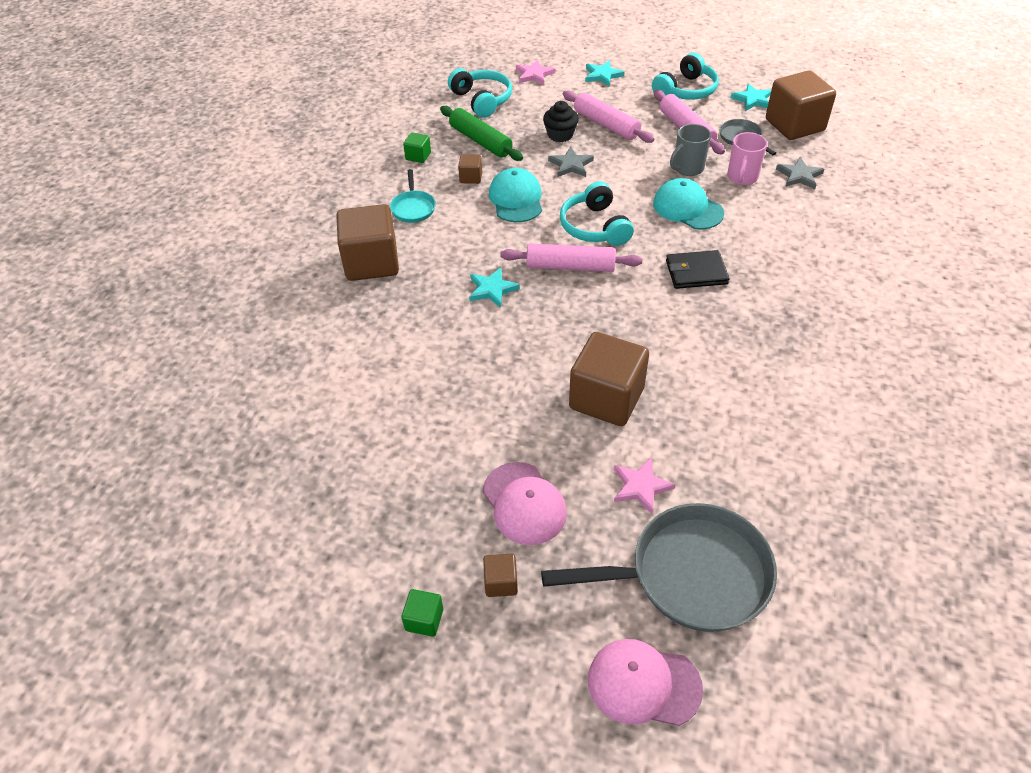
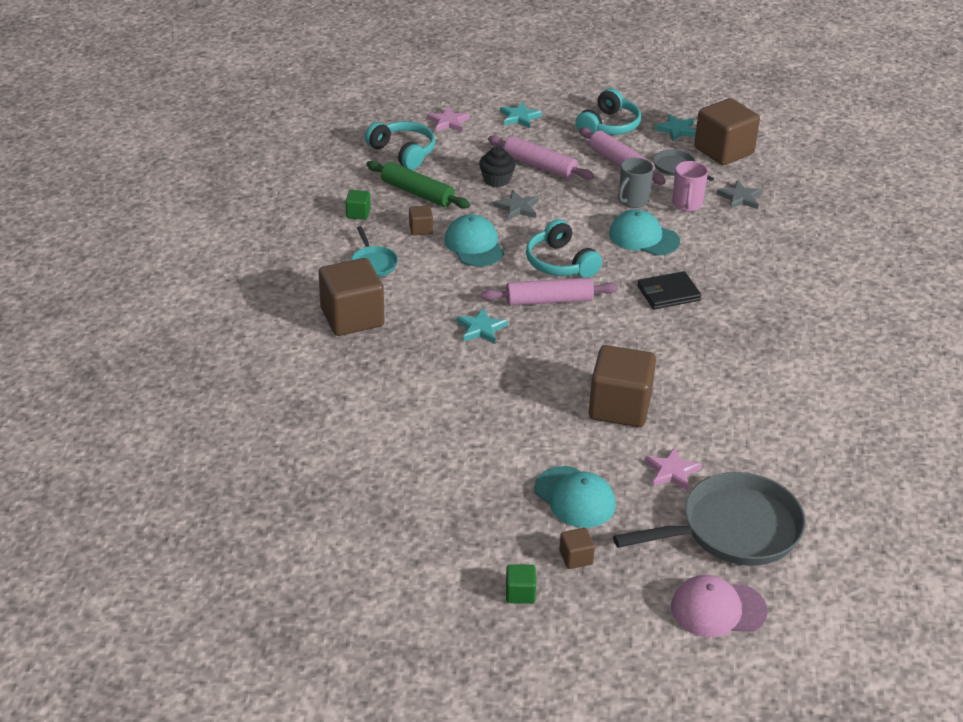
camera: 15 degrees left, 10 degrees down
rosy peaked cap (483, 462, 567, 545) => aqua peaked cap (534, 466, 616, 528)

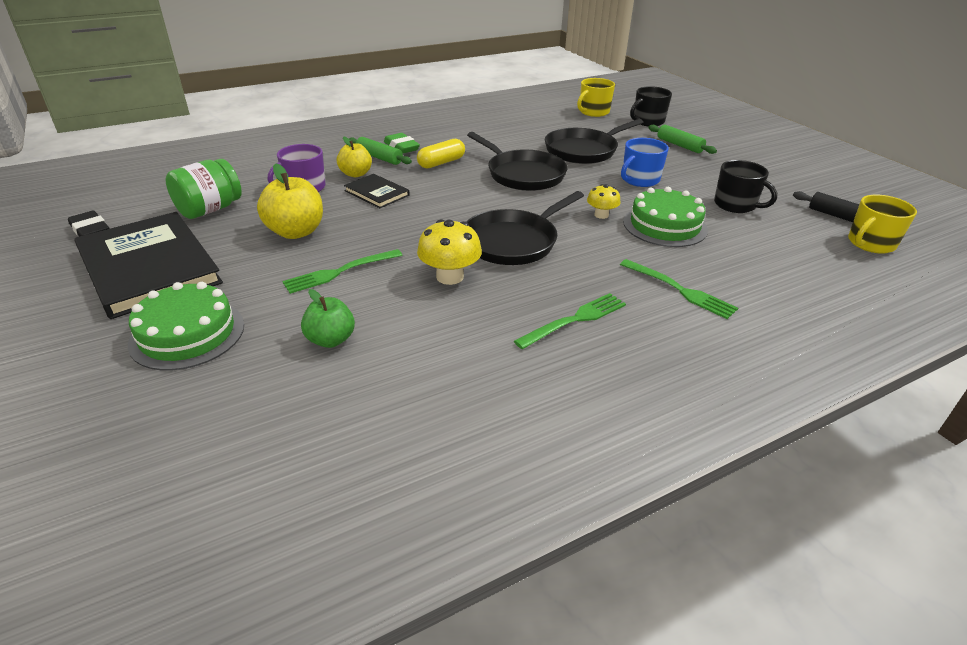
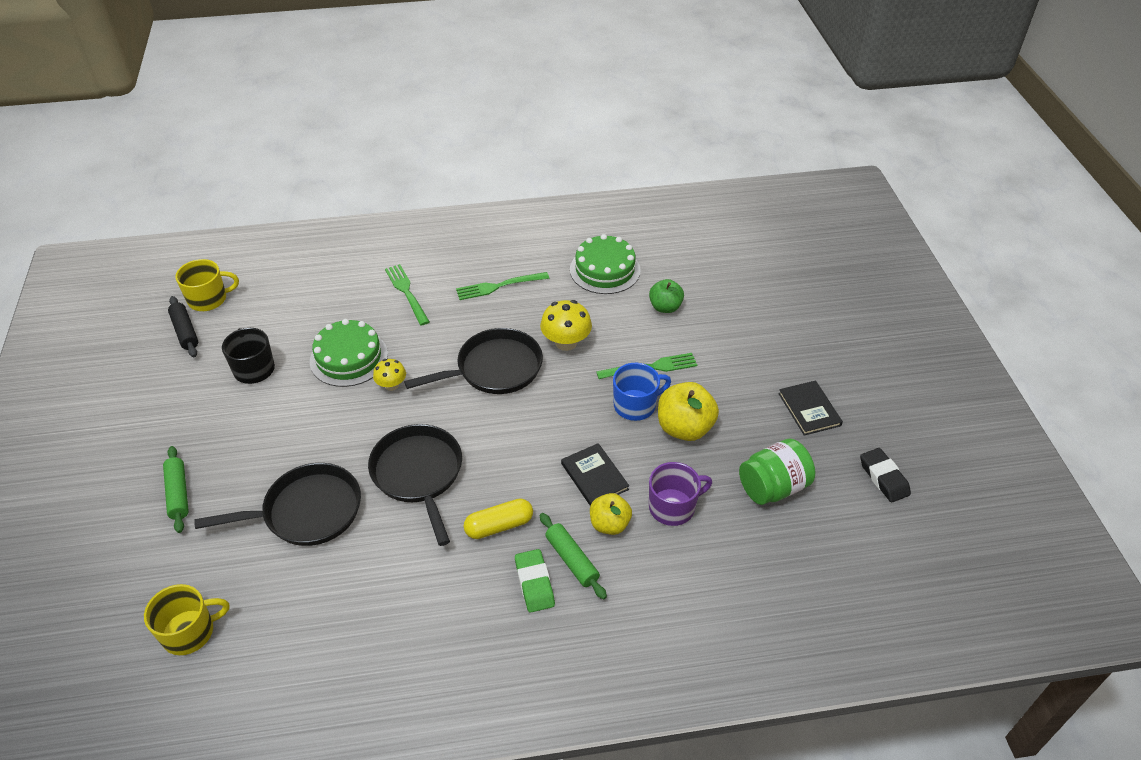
camera: 160 degrees left, 10 degrees up
black tea mug (630, 86, 672, 126) => nothing
green gateau (128, 282, 244, 370) => green gateau (570, 234, 641, 294), moved
royal blue tea mug (621, 138, 669, 187) => royal blue tea mug (613, 363, 671, 421), moved
black book (74, 212, 223, 319) => black book (778, 380, 843, 436), x0.47

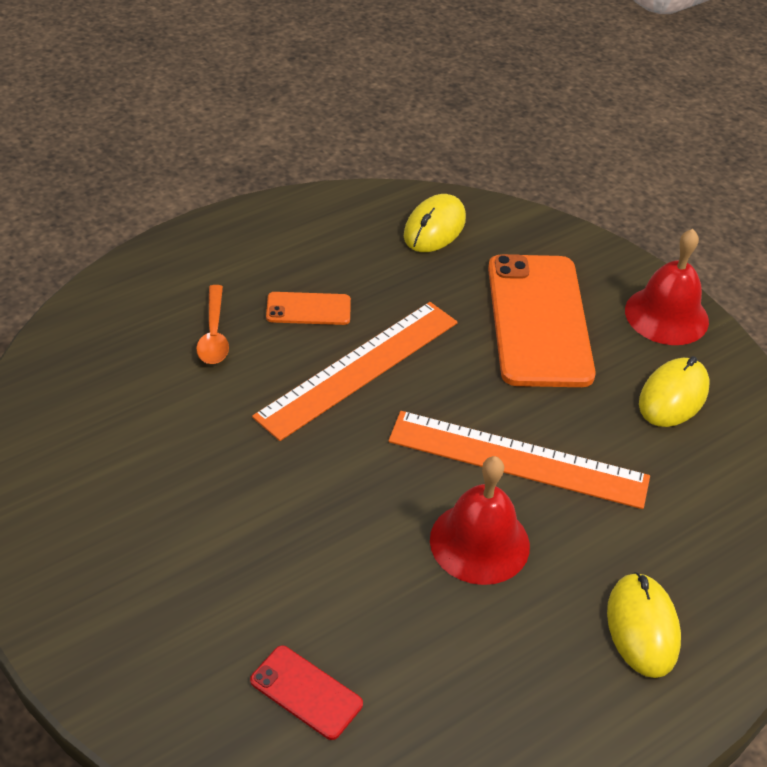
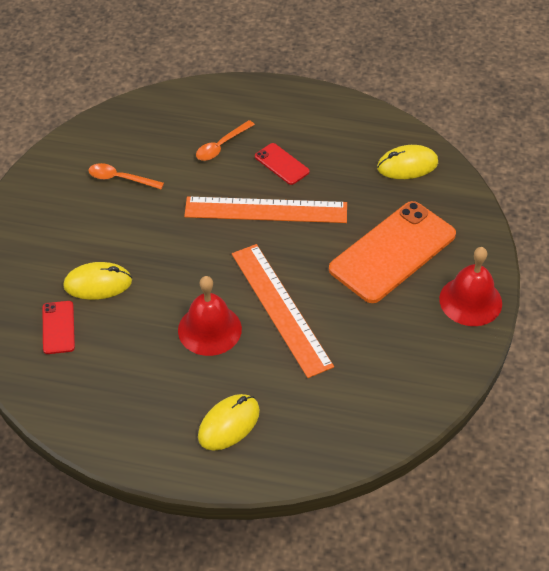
camera: 50 degrees right, 5 degrees up
nothing => orange-coloured spoon (88, 163, 164, 189)
golden mouse (639, 356, 710, 427) => golden mouse (63, 262, 132, 300), moved
orange-coloured smartphone (266, 292, 351, 325) => crimson smartphone (255, 143, 310, 185)

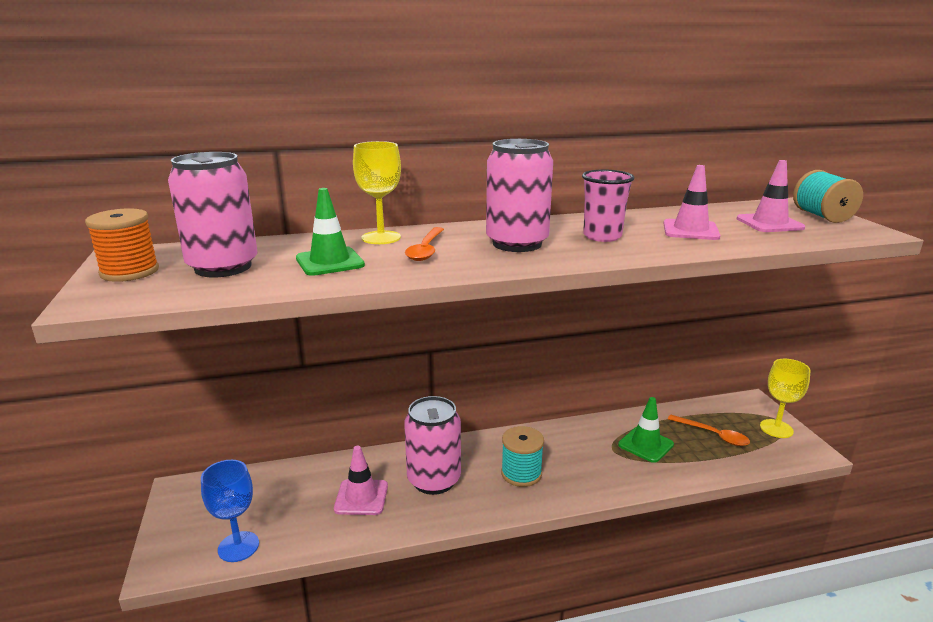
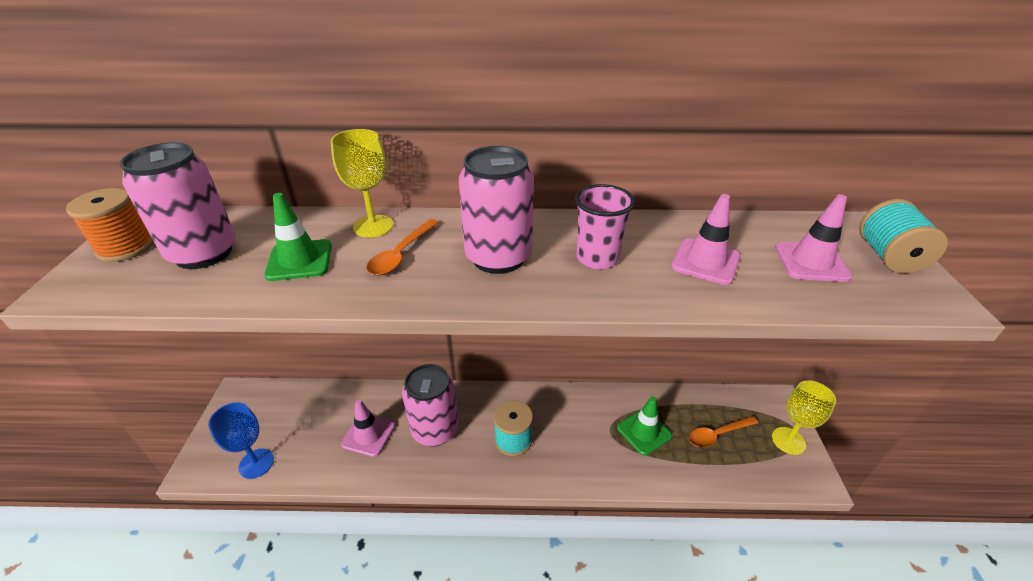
camera: 15 degrees right, 15 degrees up
orange-coloured spoon (668, 415, 750, 446) => orange-coloured spoon (689, 416, 758, 447), 105 degrees clockwise

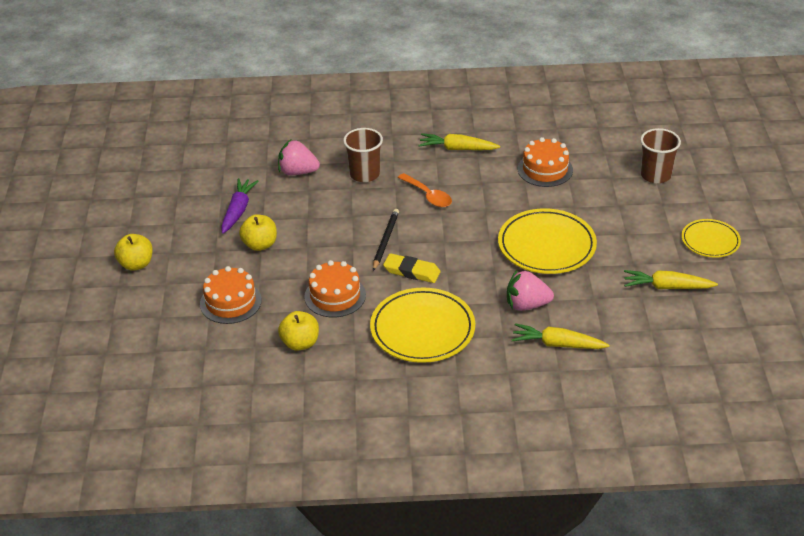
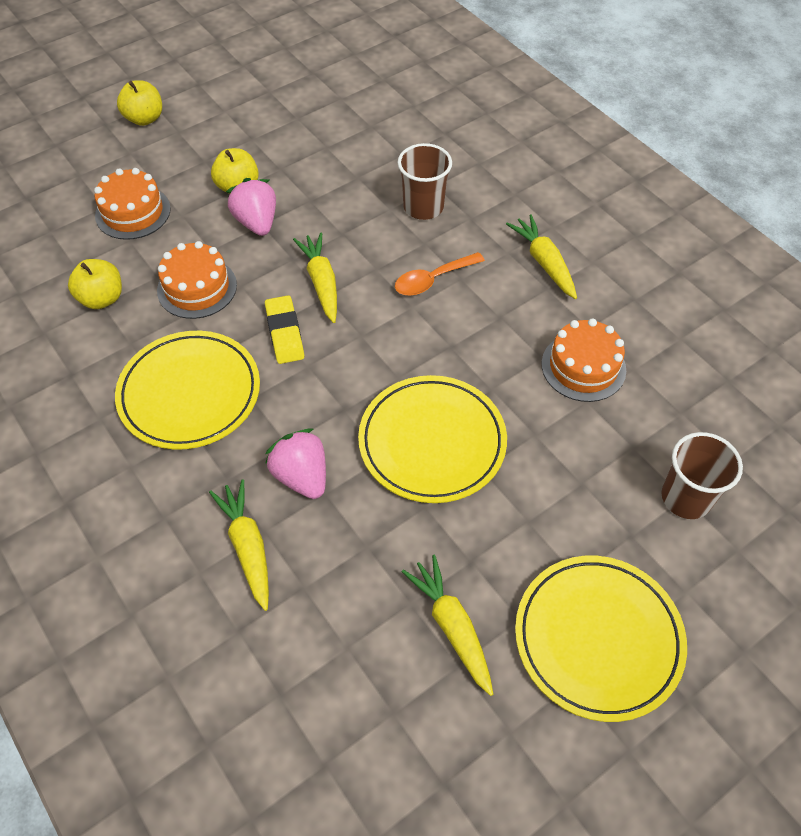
camera: 55 degrees right, 15 degrees up
royal purple carrot (221, 178, 259, 234) => nothing
rosy toy strawberry (278, 140, 320, 175) => rosy toy strawberry (226, 178, 276, 236), moved
black lead pencil (373, 209, 399, 271) => golden carrot (293, 232, 337, 323)
orange-coloured spoon (398, 173, 452, 207) => orange-coloured spoon (395, 252, 485, 296), 45 degrees clockwise
golden plate (682, 219, 741, 258) => golden plate (515, 556, 687, 722), x1.69

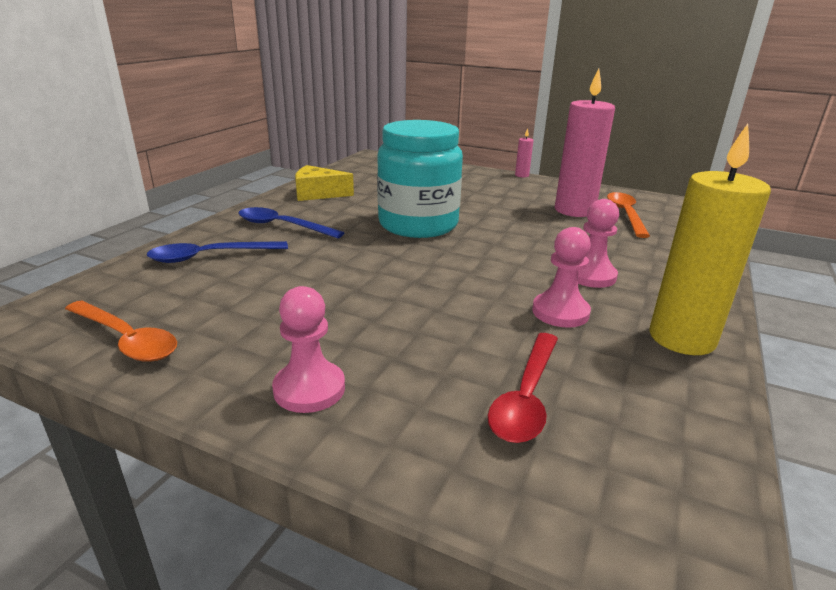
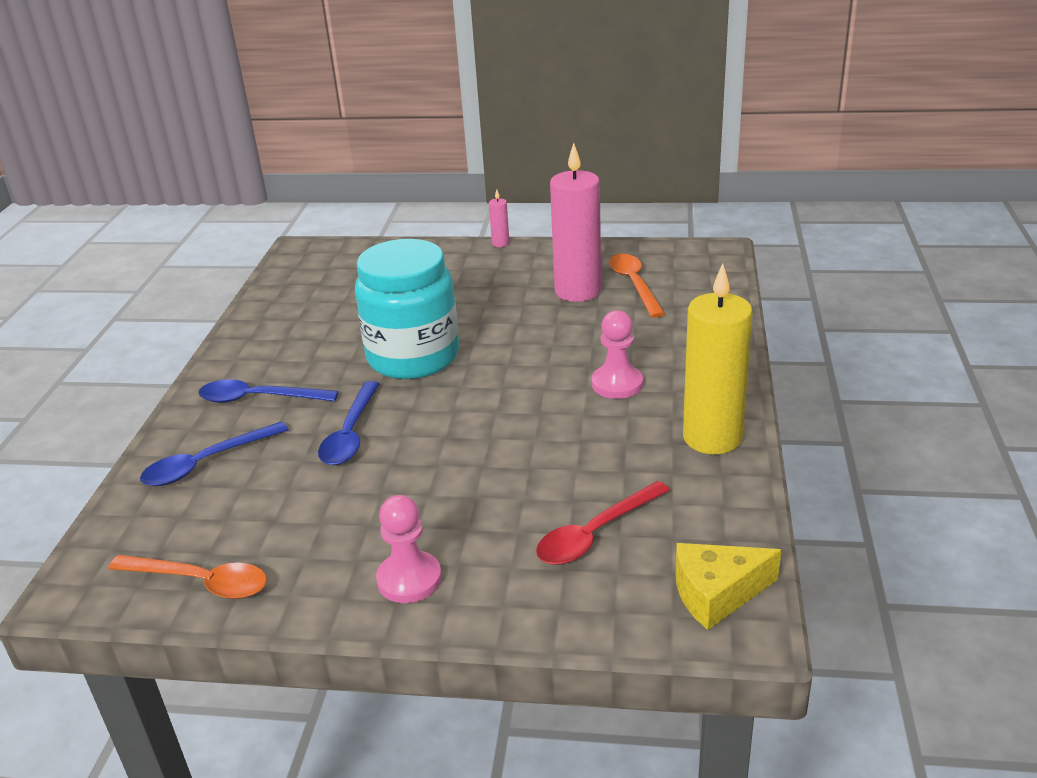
camera: 15 degrees left, 5 degrees up
rosy chess pawn (532, 227, 591, 328) => nothing
nothing => royal blue spoon (318, 381, 379, 465)
golden cheese (295, 165, 354, 201) => golden cheese (675, 543, 781, 630), moved
crimson spoon (488, 333, 558, 443) => crimson spoon (536, 481, 670, 565), 45 degrees clockwise

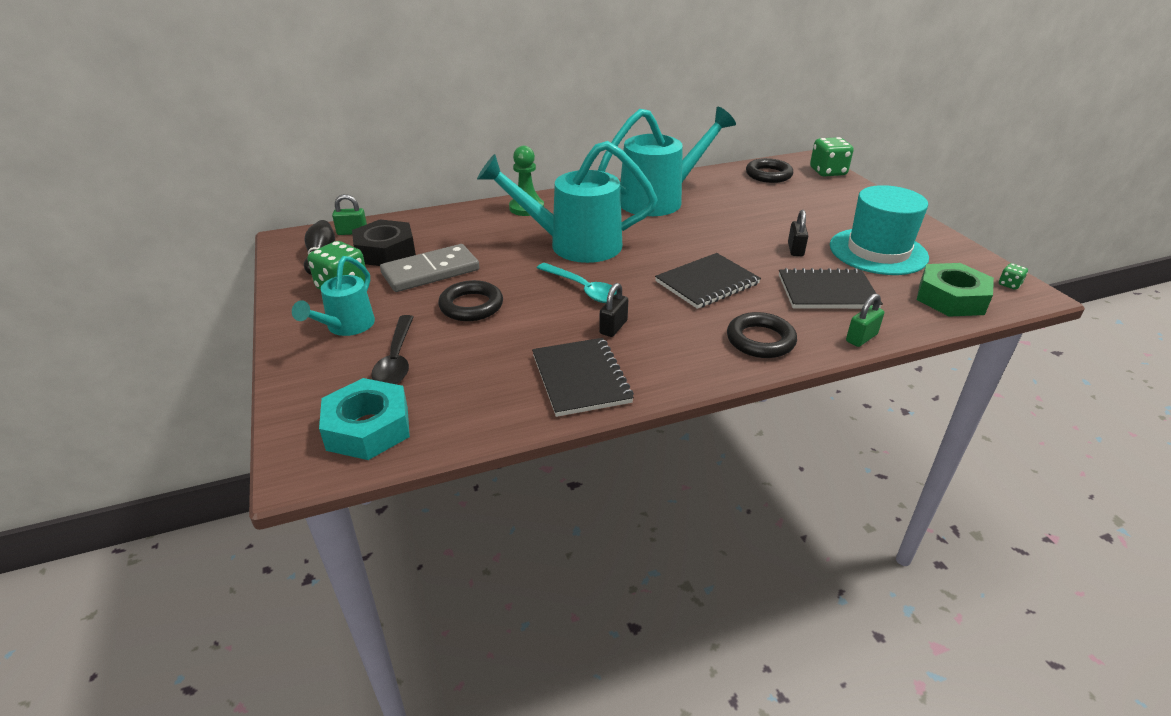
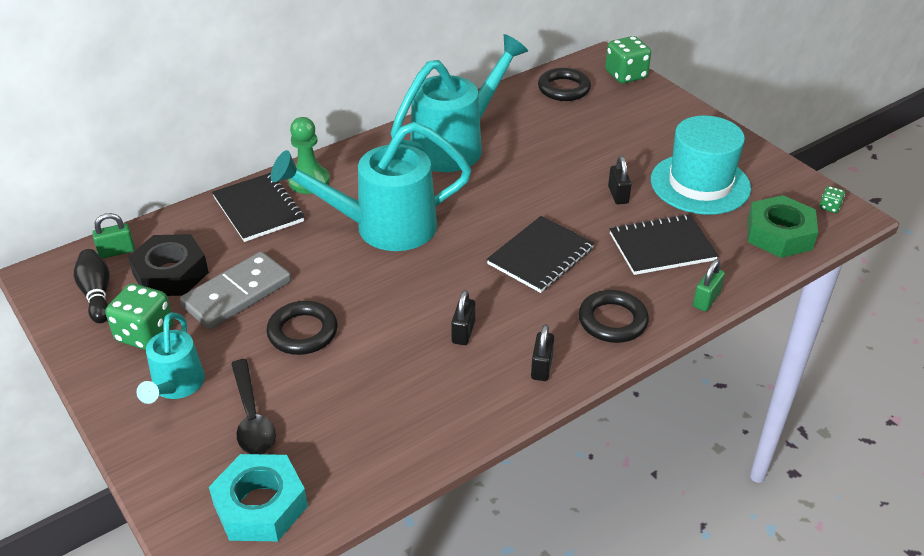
camera: 15 degrees left, 5 degrees up
aqua spoon (537, 263, 616, 303) => nothing
nothing => black small lock (531, 324, 554, 381)
black exercise book (532, 338, 634, 417) => black exercise book (212, 173, 304, 242), moved

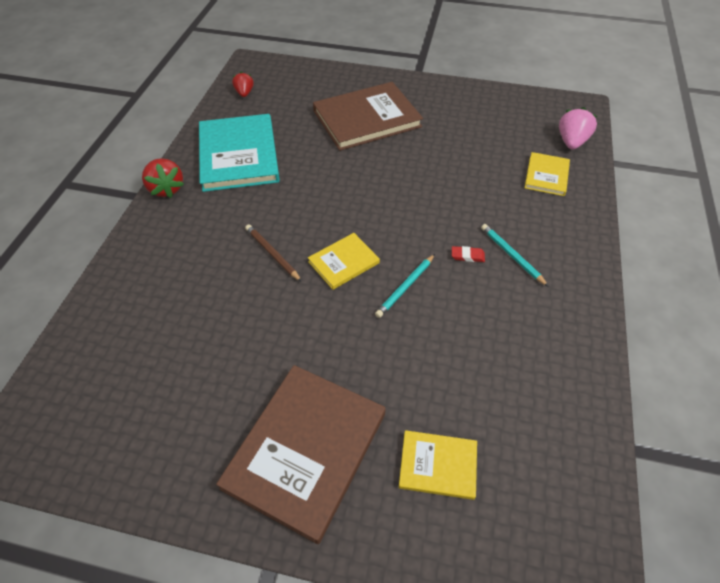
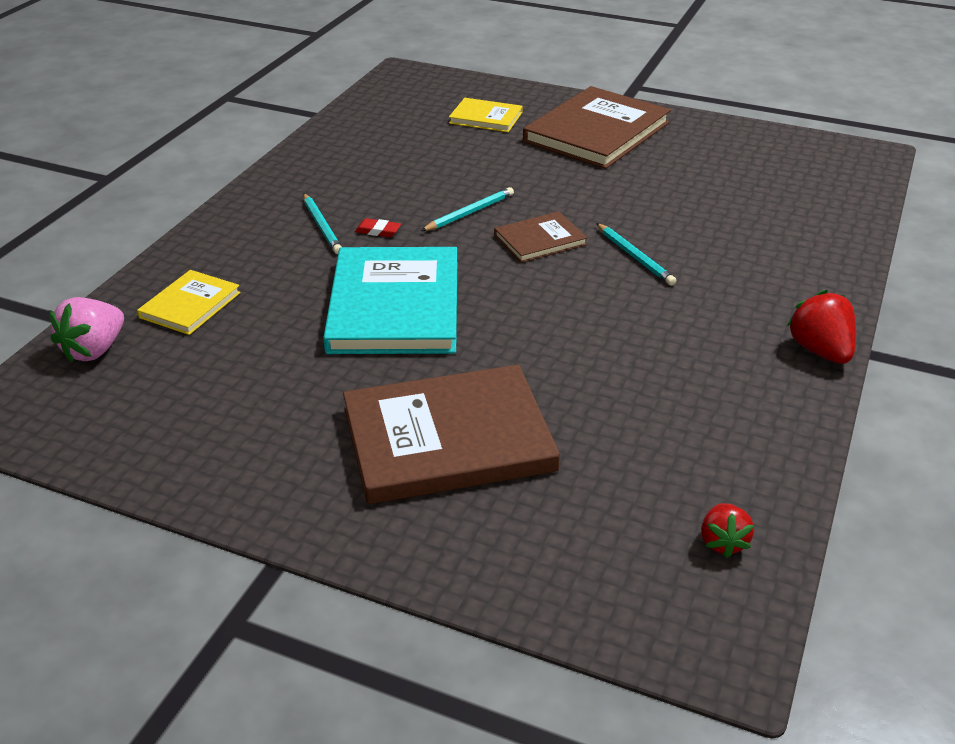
camera: 170 degrees left, 15 degrees down
aqua book (199, 114, 280, 192) => aqua book (323, 247, 457, 354), moved
dark brown lead pencil (245, 224, 302, 282) => aqua lead pencil (596, 223, 676, 286)
golden book (308, 233, 380, 290) => dark brown book (494, 211, 588, 263)

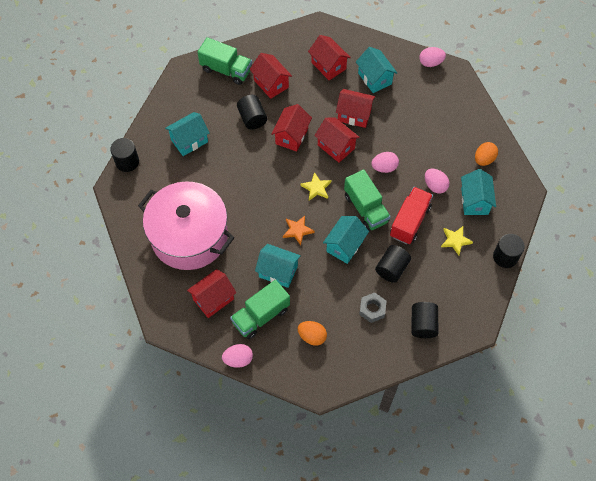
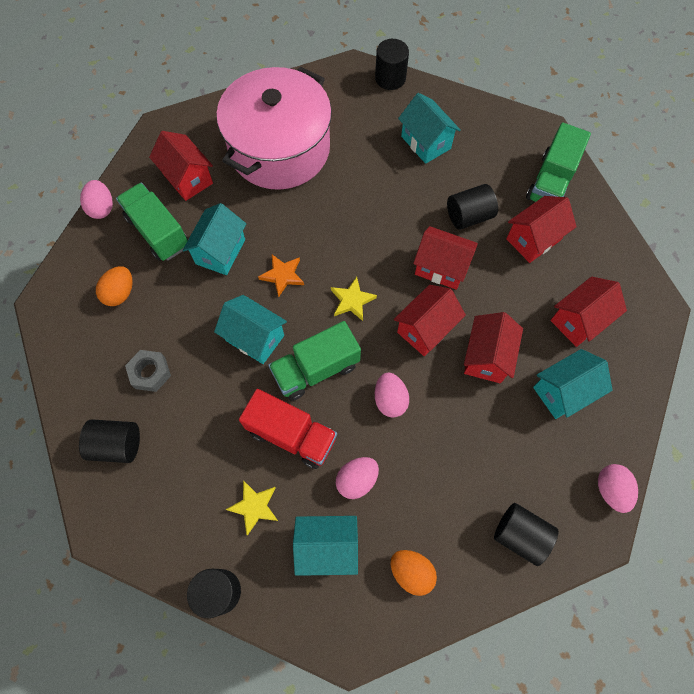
camera: 90 degrees right, 5 degrees up
black solid cylinder (375, 245, 411, 283) => black solid cylinder (494, 503, 559, 566), moved

